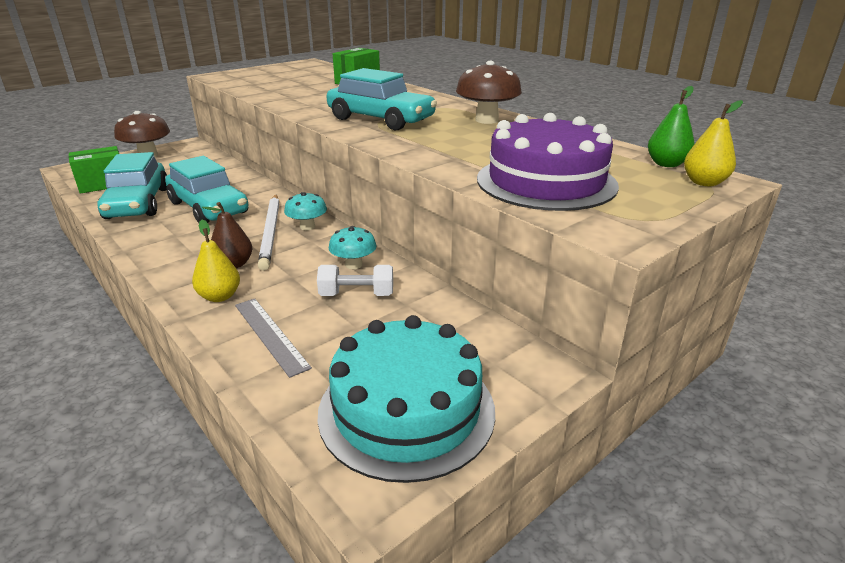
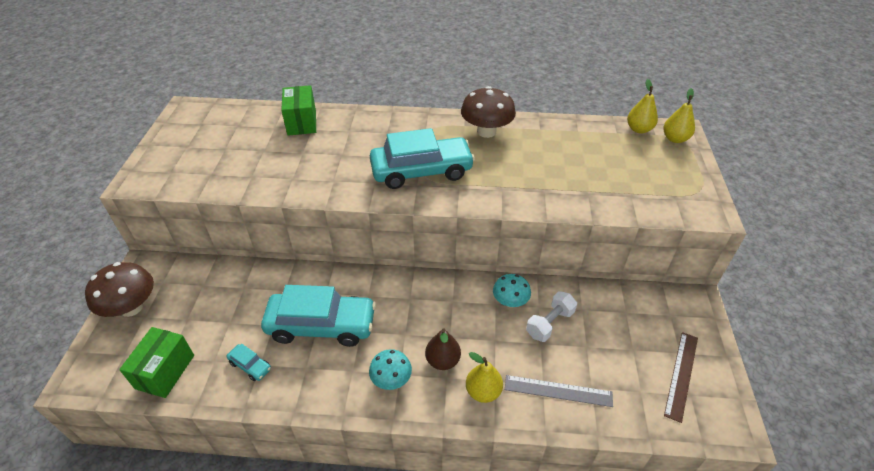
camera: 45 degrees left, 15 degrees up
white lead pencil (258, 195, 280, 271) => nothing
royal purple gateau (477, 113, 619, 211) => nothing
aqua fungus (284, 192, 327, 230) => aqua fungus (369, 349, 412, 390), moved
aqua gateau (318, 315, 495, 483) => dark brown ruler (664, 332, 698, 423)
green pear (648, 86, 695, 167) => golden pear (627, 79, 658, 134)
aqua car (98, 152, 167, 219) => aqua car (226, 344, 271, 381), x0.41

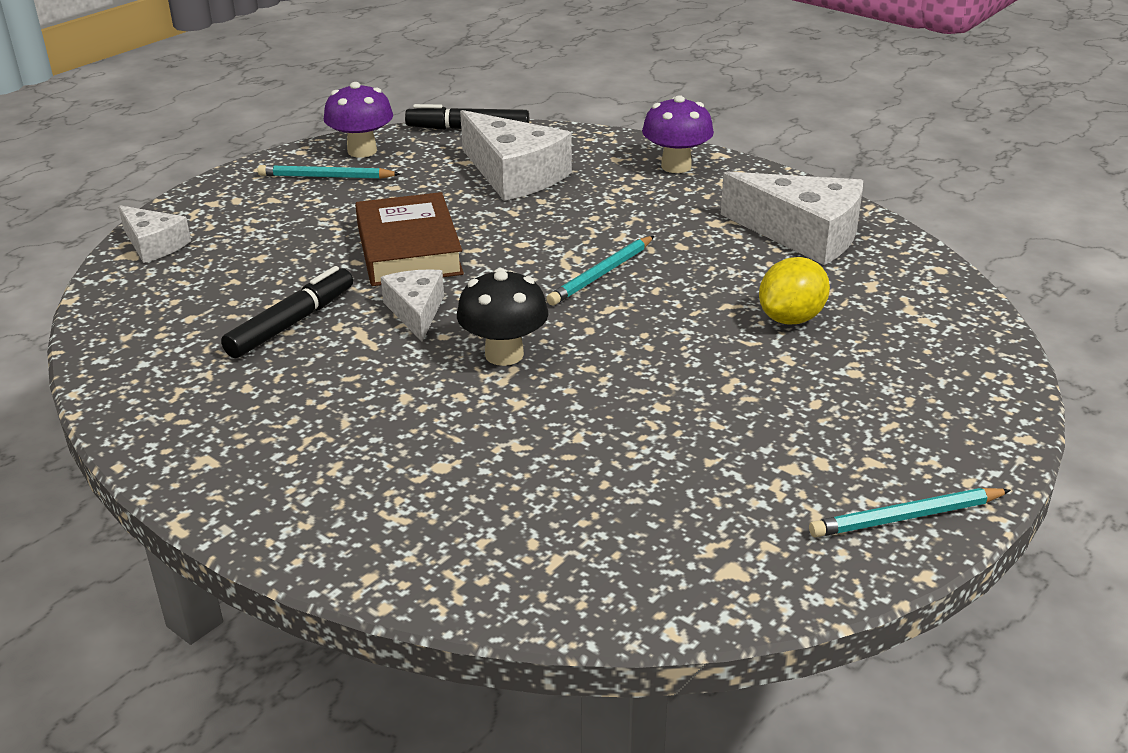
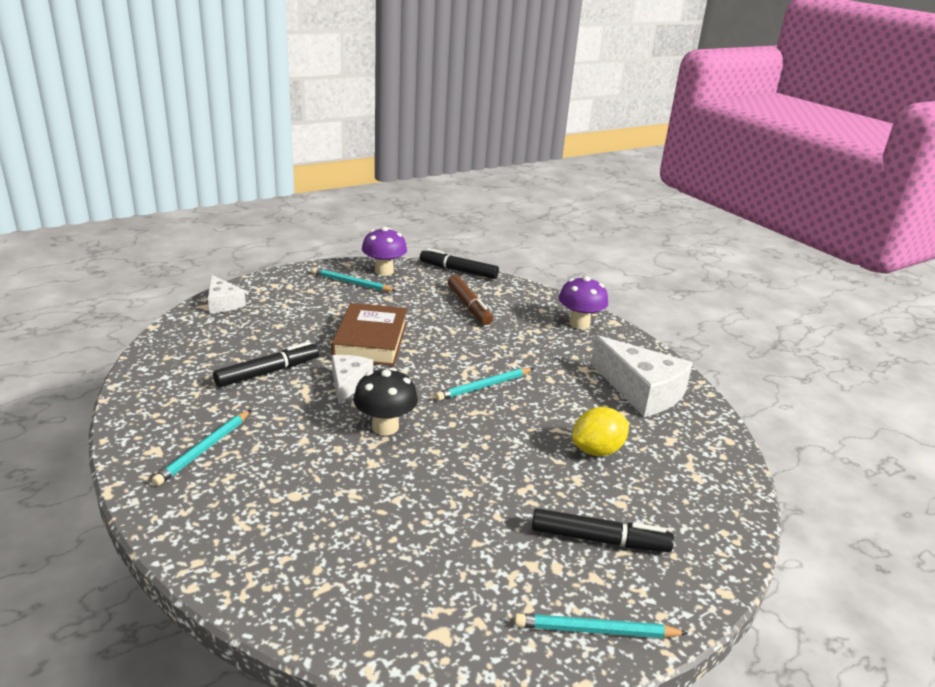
camera: 15 degrees right, 5 degrees down
nothing => aqua lead pencil (152, 410, 251, 486)
nothing => black marker (531, 508, 674, 552)
white cheese (460, 110, 572, 201) => dark brown marker (448, 275, 493, 325)

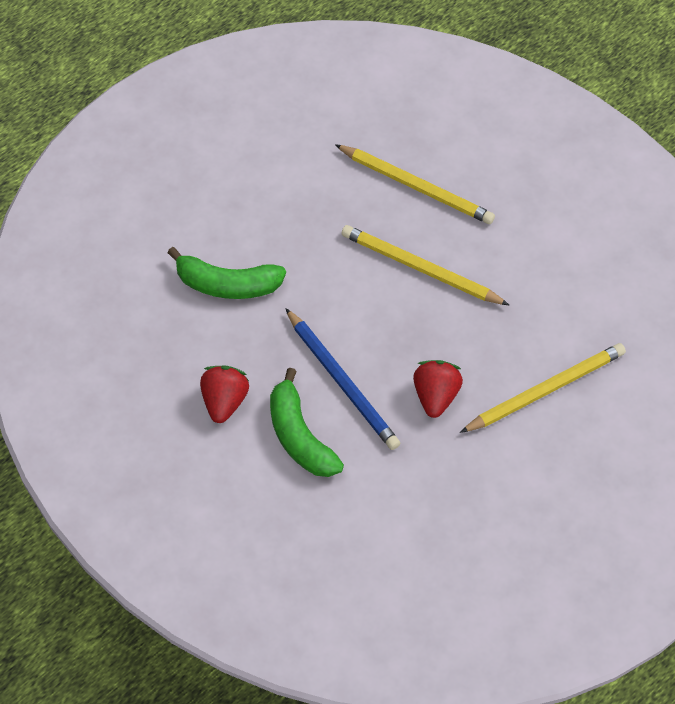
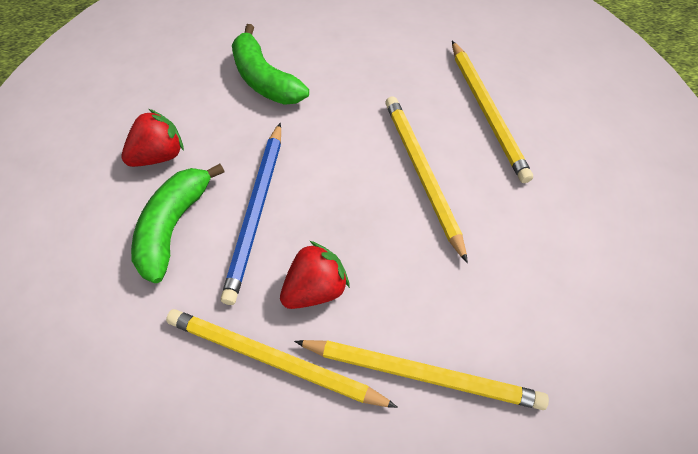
camera: 45 degrees right, 0 degrees up
nothing => golden lead pencil (166, 309, 398, 408)

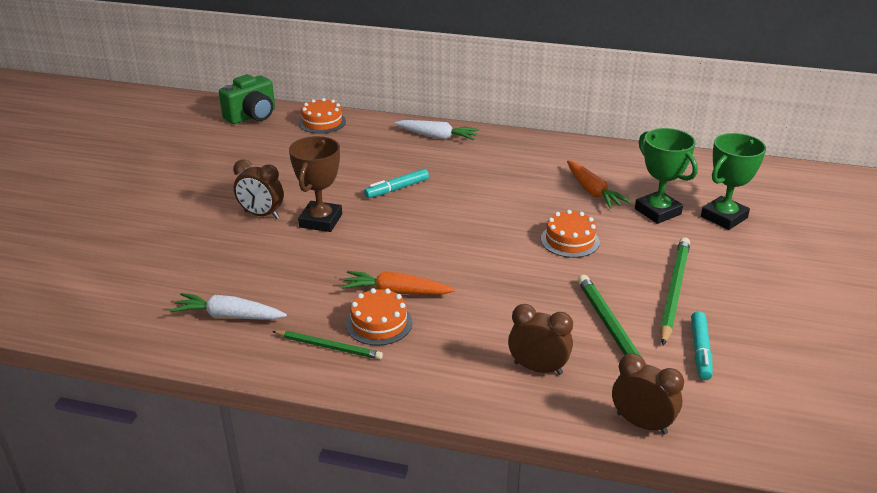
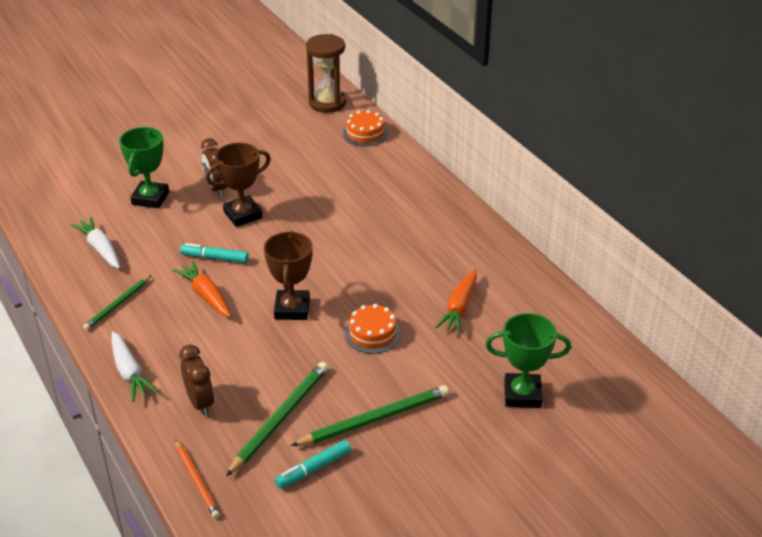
camera: 45 degrees right, 5 degrees up
orange-coloured gateau (346, 288, 412, 346) => nothing
nothing => dark brown award cup (264, 231, 313, 320)
aqua marker (364, 169, 429, 198) => aqua marker (180, 243, 249, 263), moved
white carrot (394, 120, 479, 140) => white carrot (112, 331, 158, 402), moved
green award cup (635, 128, 698, 224) => green award cup (119, 127, 169, 209), moved
green camera (219, 74, 275, 124) => dark brown hourglass (306, 34, 346, 113)
dark brown bedside clock (612, 353, 684, 435) => orange-coloured lead pencil (175, 439, 220, 518)
green lead pencil (272, 331, 383, 360) => green lead pencil (83, 275, 151, 330), 60 degrees clockwise

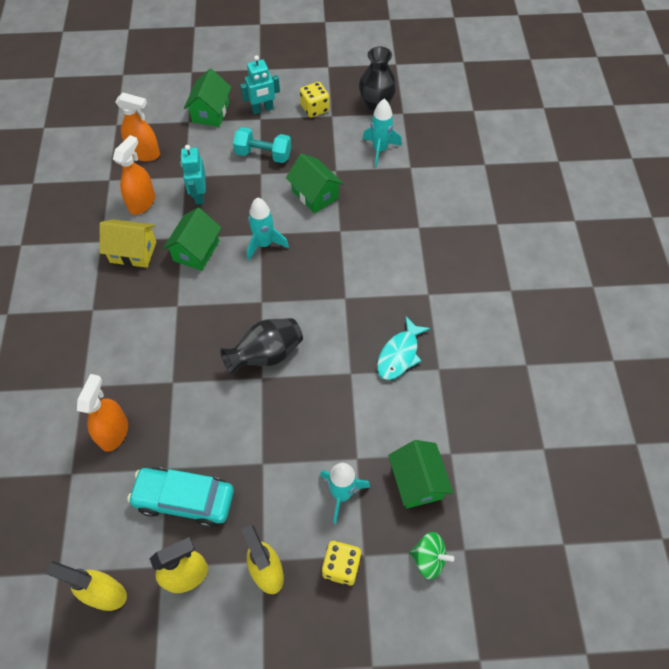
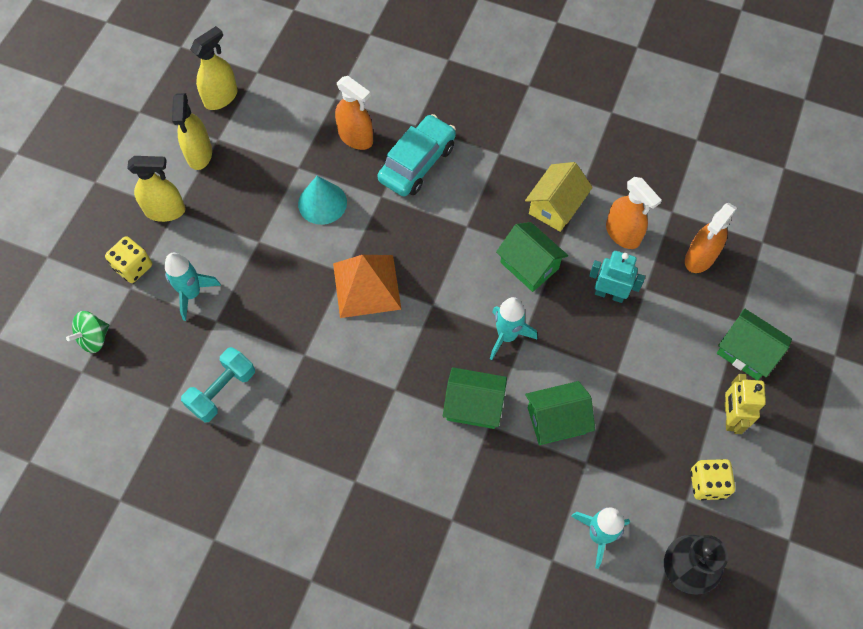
camera: 115 degrees right, 5 degrees up
aqua fish figure (377, 316, 431, 380) => nothing
nothing => aqua solid cone (298, 176, 347, 225)
aqua car (127, 467, 234, 528) => aqua car (378, 114, 456, 196), moved
aqua dumbbell (233, 127, 291, 163) => aqua dumbbell (181, 347, 255, 423), moved
green toy house (388, 440, 453, 509) => green toy house (443, 367, 507, 429), moved
black vase (220, 318, 303, 375) => orange-coloured pyramid shape (333, 255, 401, 318)
aqua toy robot (240, 55, 280, 114) => golden toy robot (725, 374, 766, 434)

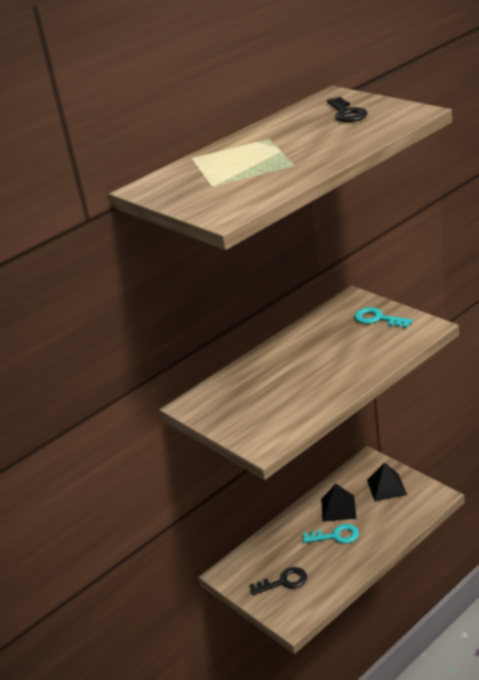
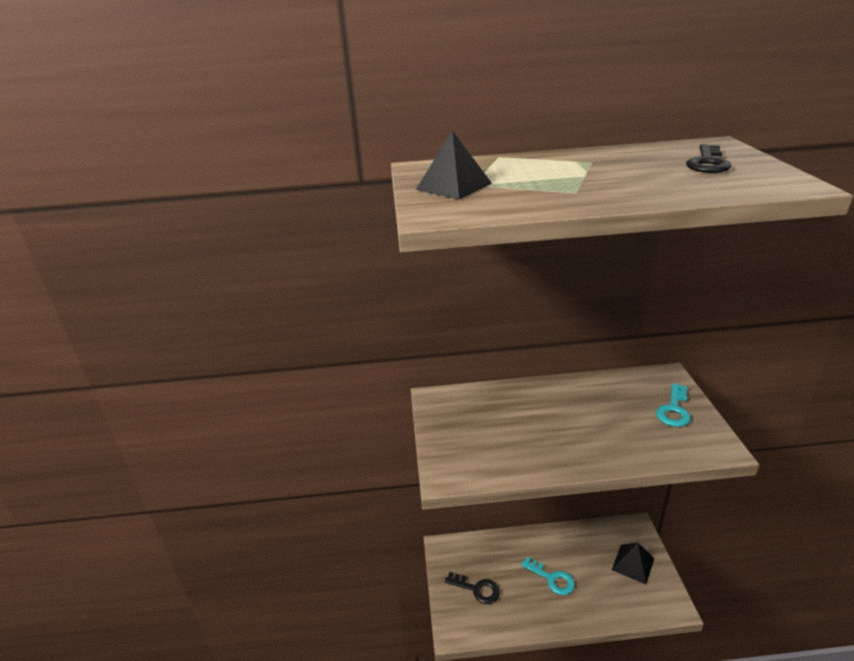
camera: 35 degrees right, 0 degrees up
black pyramid shape (321, 484, 357, 522) => black pyramid shape (416, 131, 492, 200), moved
aqua latchkey (354, 307, 413, 328) => aqua latchkey (656, 383, 691, 427), 135 degrees counterclockwise

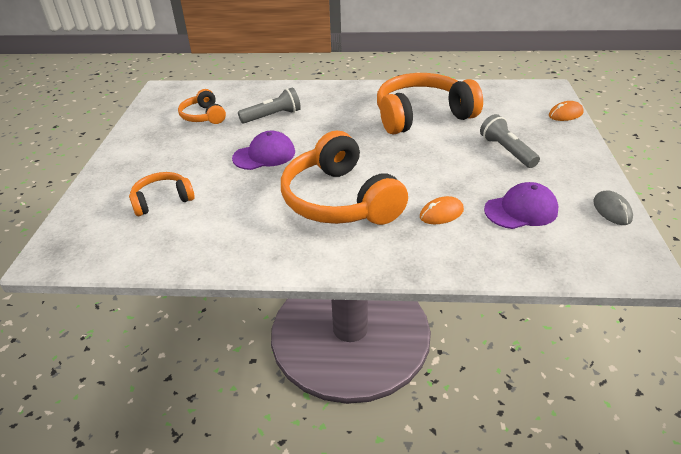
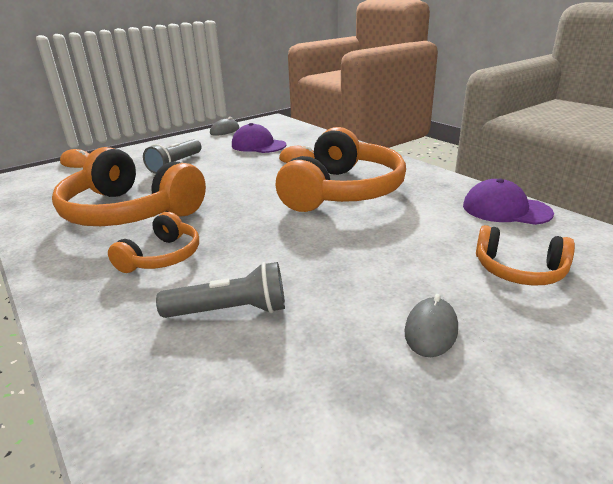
camera: 130 degrees left, 10 degrees down
nothing => grey mouse (404, 294, 458, 357)
orange-coloured headphones (178, 89, 226, 124) => orange-coloured headphones (108, 212, 199, 273), moved
royal purple peaked cap (232, 131, 295, 170) => royal purple peaked cap (463, 178, 554, 225), moved
grey flashlight (238, 87, 301, 124) => grey flashlight (156, 262, 285, 318), 150 degrees clockwise

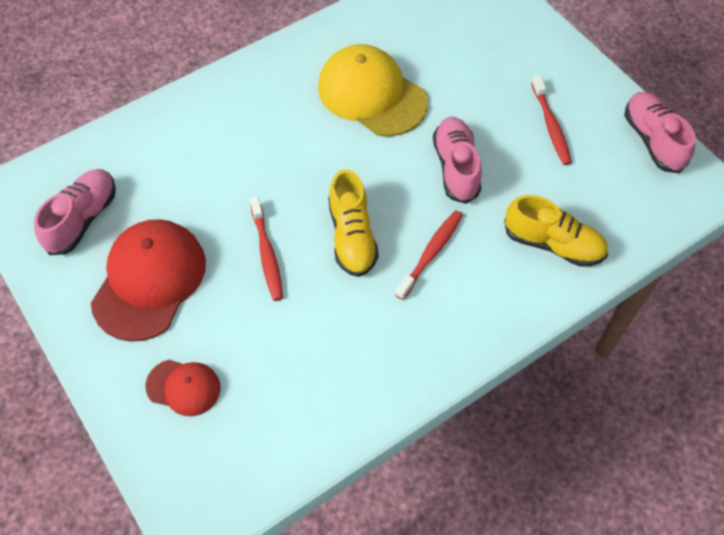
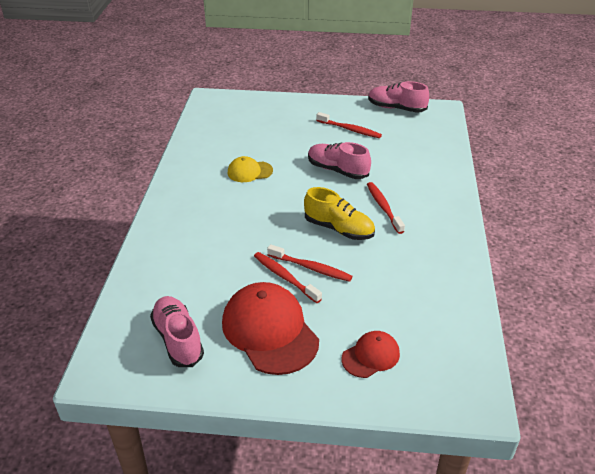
camera: 50 degrees left, 20 degrees down
golden shoe (504, 195, 608, 267) => nothing
nothing => crimson tooth brush (254, 252, 322, 303)
golden peaked cap (318, 44, 428, 137) => golden peaked cap (228, 156, 273, 182), x0.53

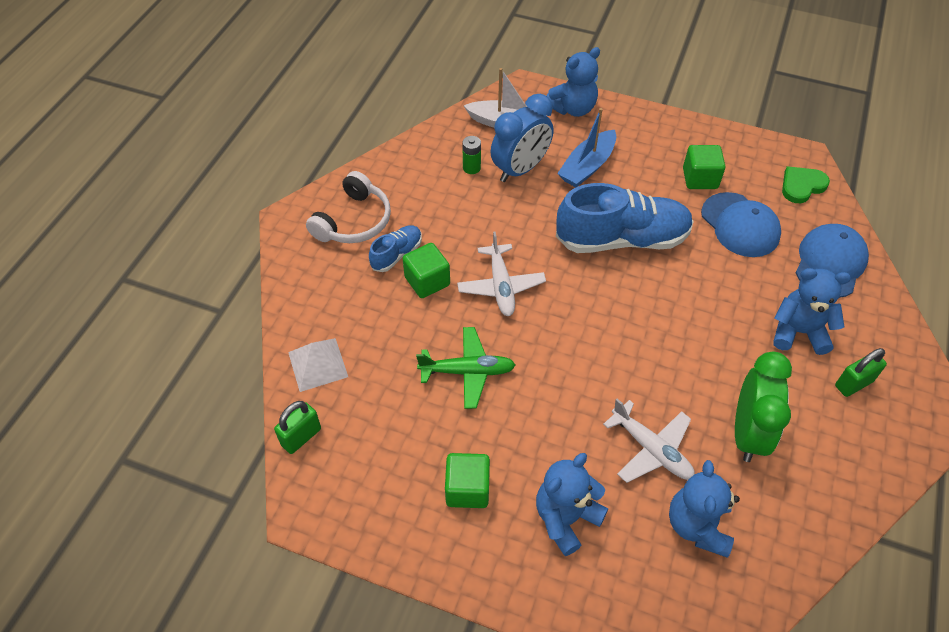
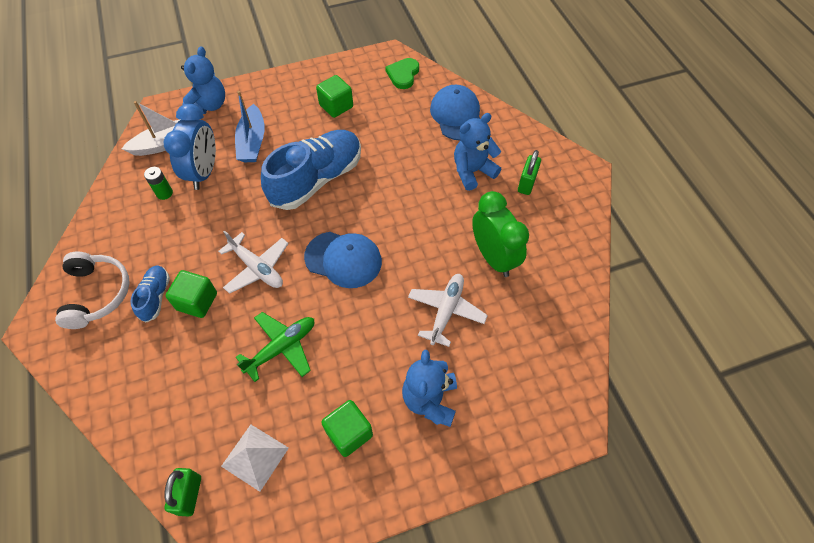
camera: 40 degrees left, 5 degrees up
royal blue teddy bear (669, 460, 740, 558) => nothing
white pyramid shape (288, 338, 348, 392) => white pyramid shape (221, 425, 289, 492), moved
royal blue peaked cap (701, 192, 781, 257) => royal blue peaked cap (304, 232, 382, 288), moved
white aeroplane (603, 399, 695, 483) => white aeroplane (408, 274, 488, 347), 75 degrees counterclockwise

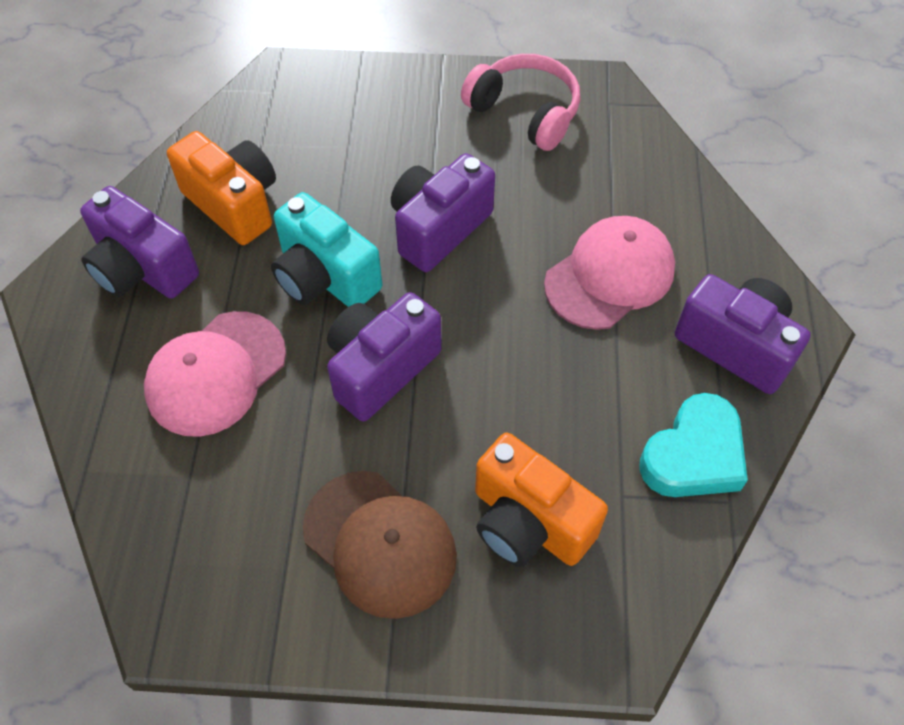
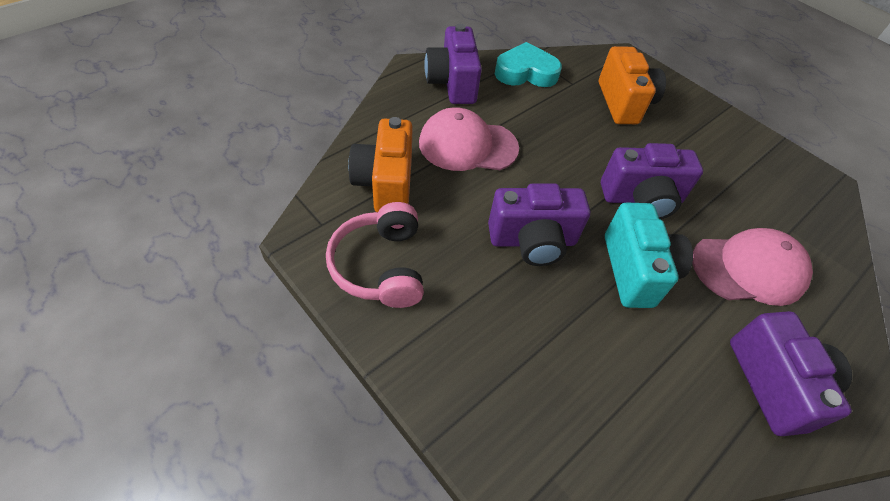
camera: 140 degrees left, 5 degrees down
dark brown peaked cap (303, 471, 457, 619) => nothing
orange-coloured camera (167, 131, 276, 245) => orange-coloured camera (348, 117, 413, 212), moved

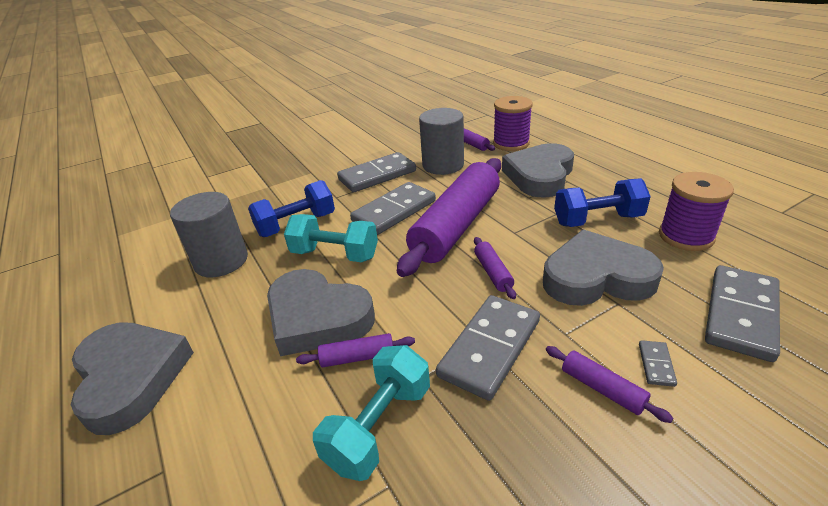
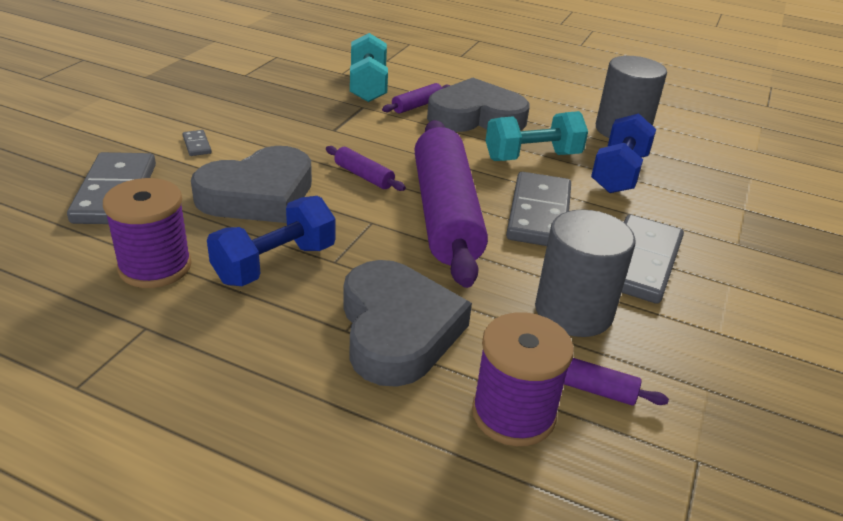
camera: 140 degrees right, 0 degrees up
grey heart (71, 323, 194, 435) => nothing
grey domino piece (436, 295, 540, 401) => nothing
royal purple dough roller (546, 346, 674, 423) => nothing

